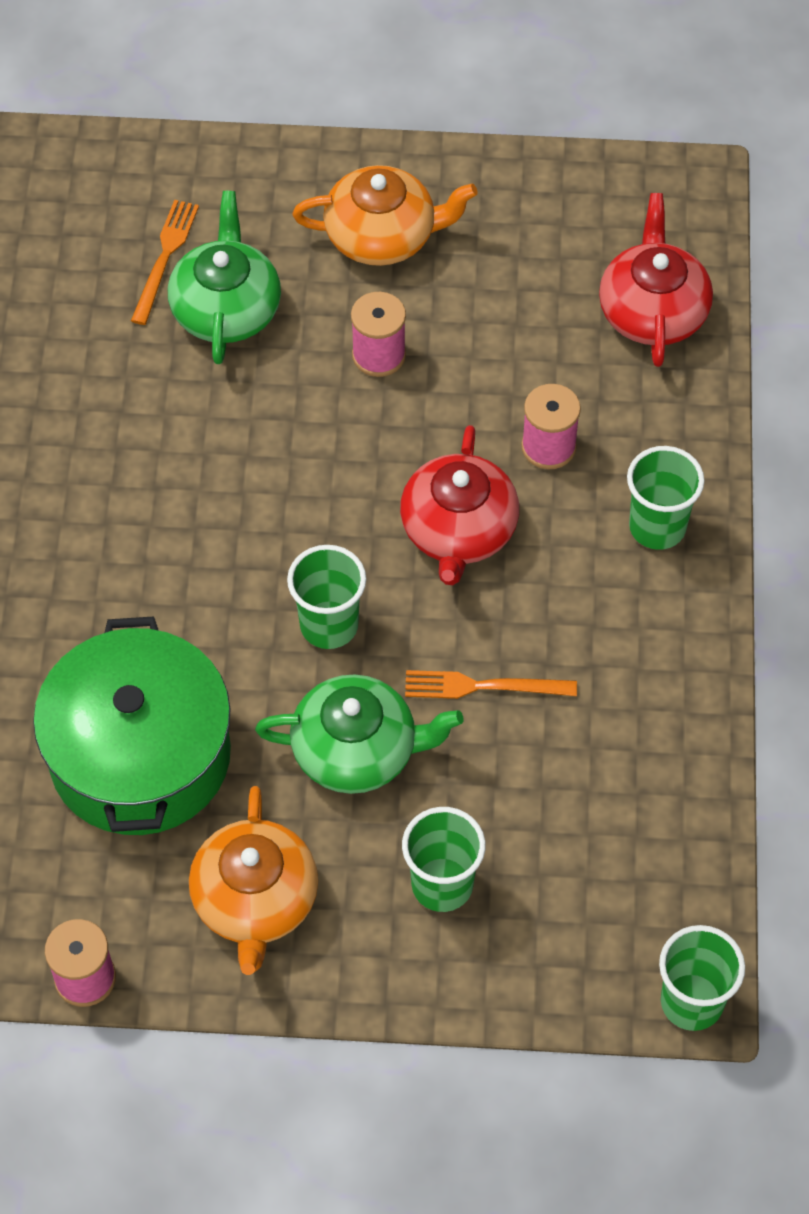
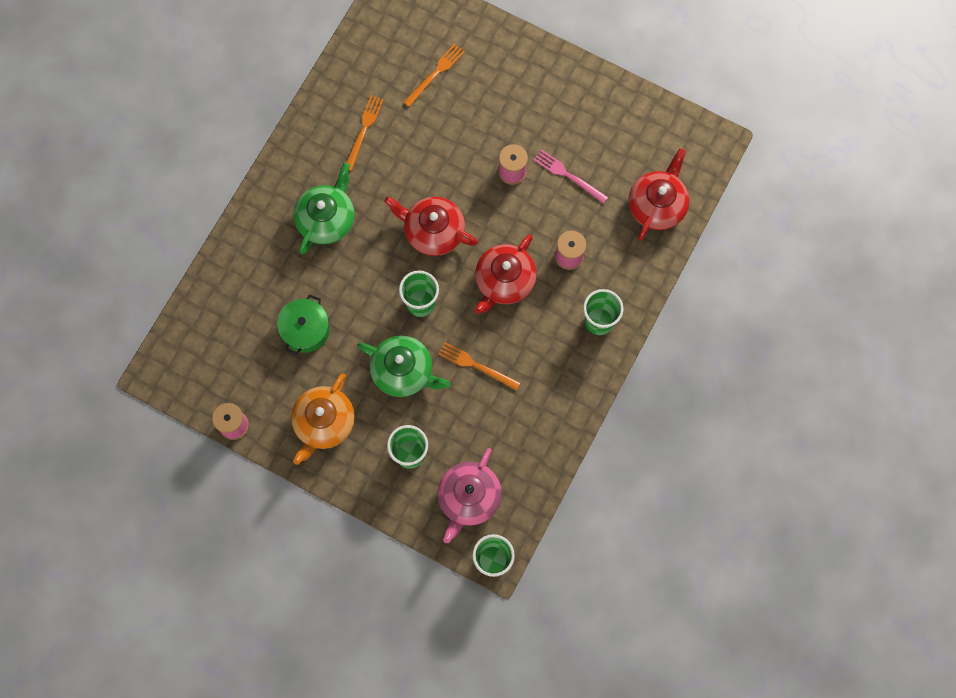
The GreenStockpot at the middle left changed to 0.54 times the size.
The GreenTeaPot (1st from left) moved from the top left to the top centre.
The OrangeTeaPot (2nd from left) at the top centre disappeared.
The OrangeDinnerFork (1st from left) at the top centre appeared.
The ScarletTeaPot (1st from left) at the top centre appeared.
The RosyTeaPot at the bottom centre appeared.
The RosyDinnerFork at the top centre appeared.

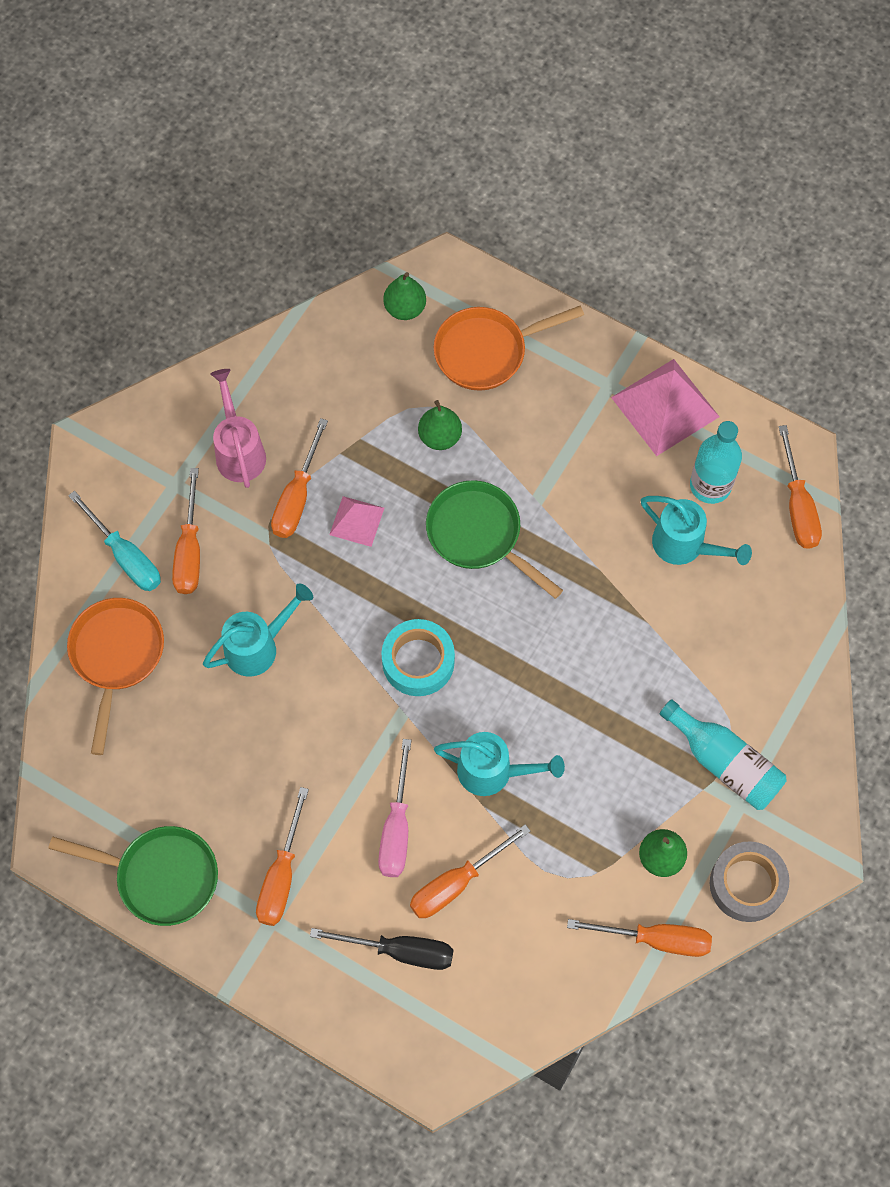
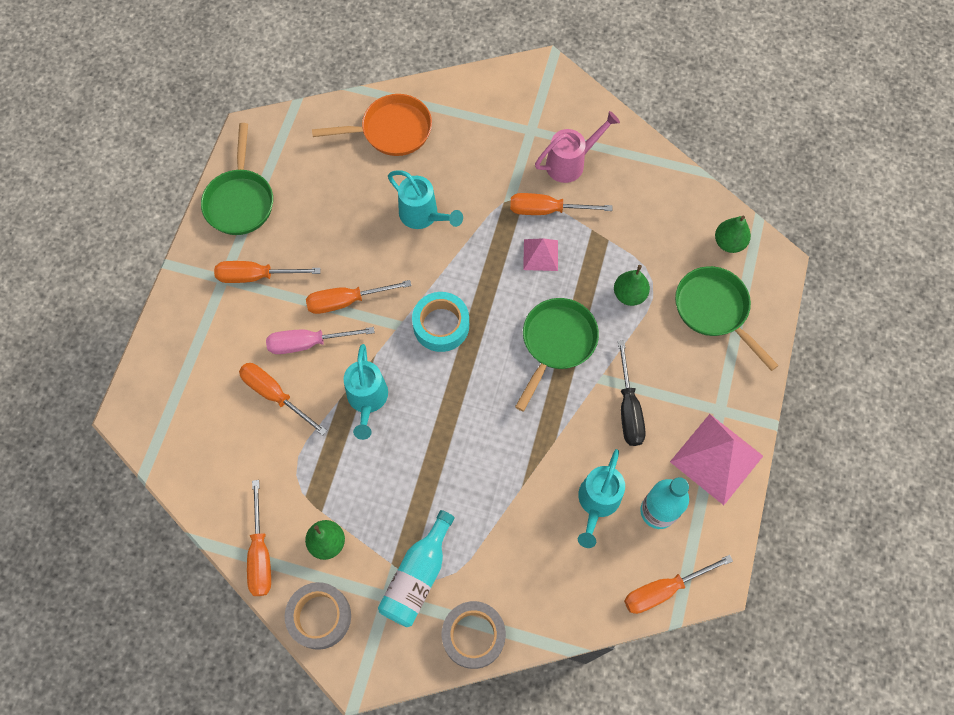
The TealHandScrewdriver at the middle left disappeared.
The OrangeHandScrewdriver (1st from left in the first image) moved from the middle left to the centre.
The JetBlackHandScrewdriver moved from the bottom centre to the centre.
The OrangePan (2nd from left) at the top centre became the GreenPan (3rd from left) at the middle right.
The GrayRollOfTape (2nd from left) at the bottom centre appeared.

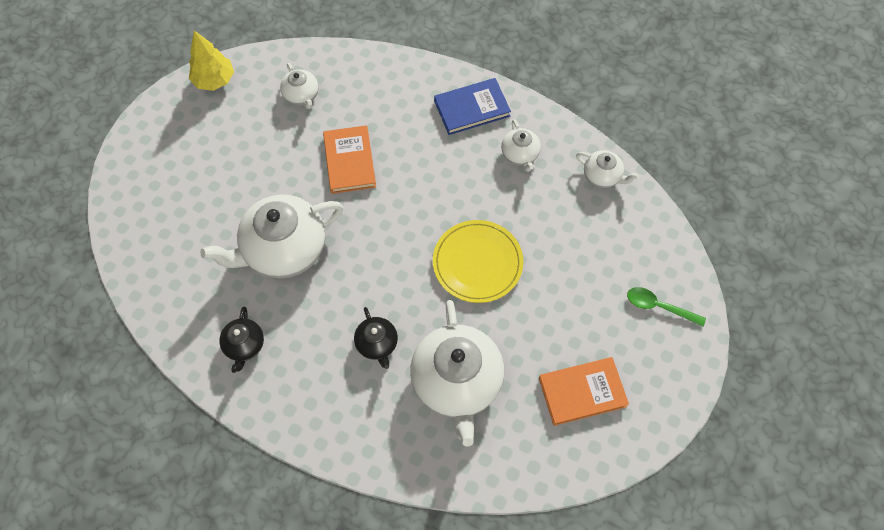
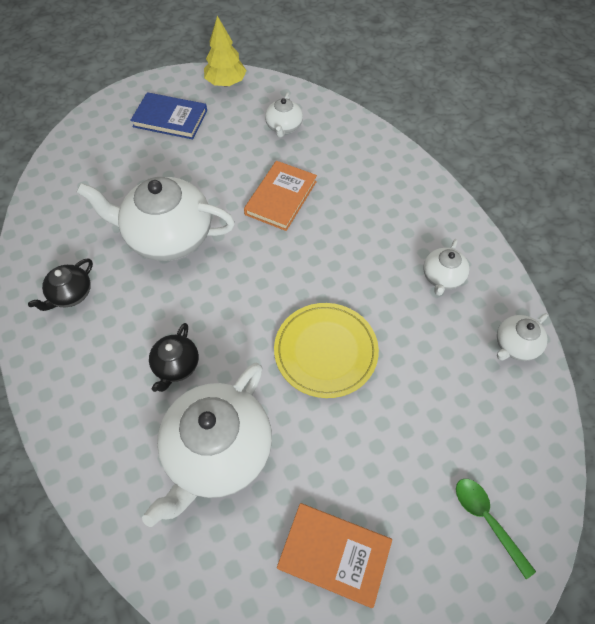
The CobaltBook moved from the top centre to the top left.
The WhiteTeaPot (5th from left) at the top right turned 75 degrees clockwise.

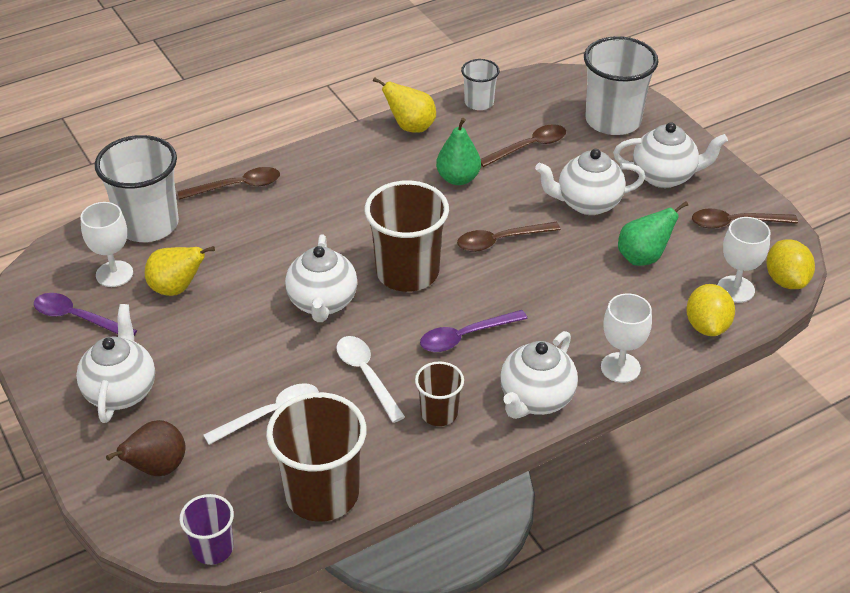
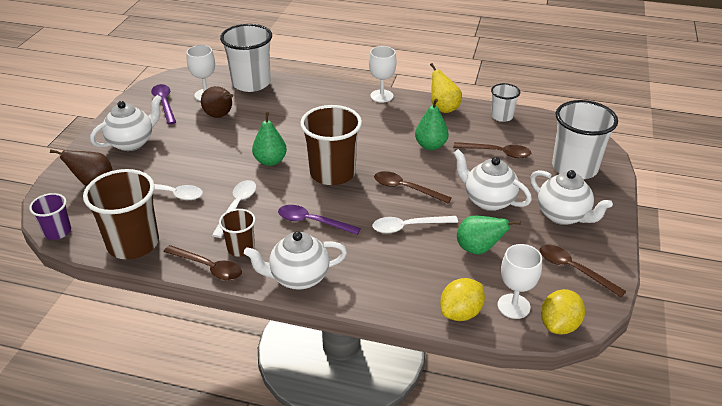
The YellowToyPear (1st from left) at the middle left became the BrownToyPear (2nd from left) at the top left.
The BrownTeaspoon (1st from left) moved from the top left to the middle left.
The WhiteTeaPot (2nd from left) at the centre was replaced by the GreenToyPear (1st from left) at the centre.
The WhiteChalice (2nd from left) moved from the middle right to the top centre.
The WhiteTeaspoon (3rd from left) at the centre appeared.

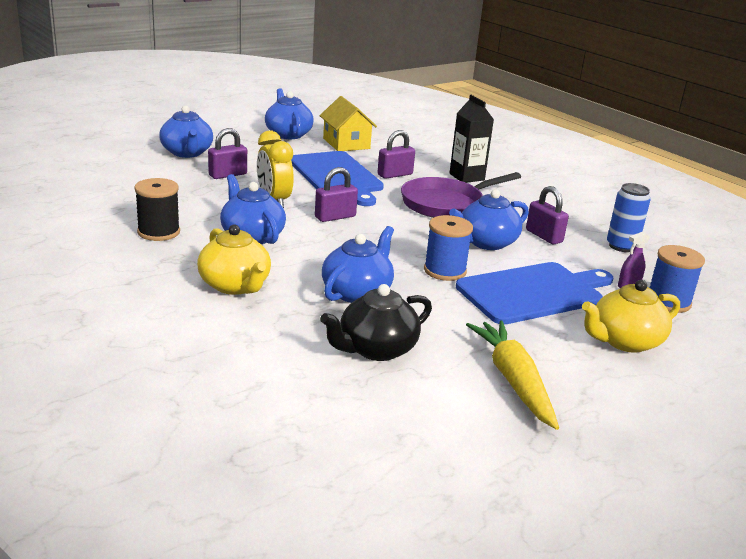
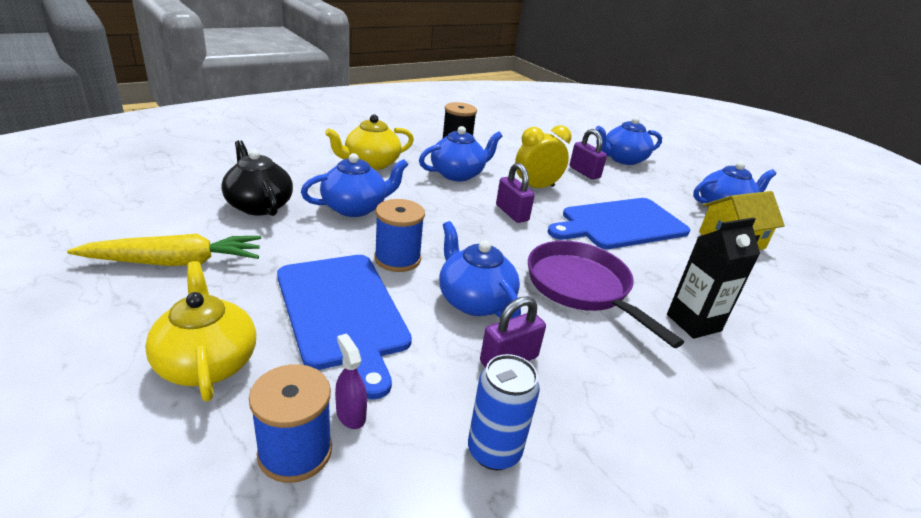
The CobaltTeaPot (4th from left in the first image) at the centre turned 60 degrees counterclockwise.
The RoyalPurplePadlock (3rd from left) at the top centre disappeared.

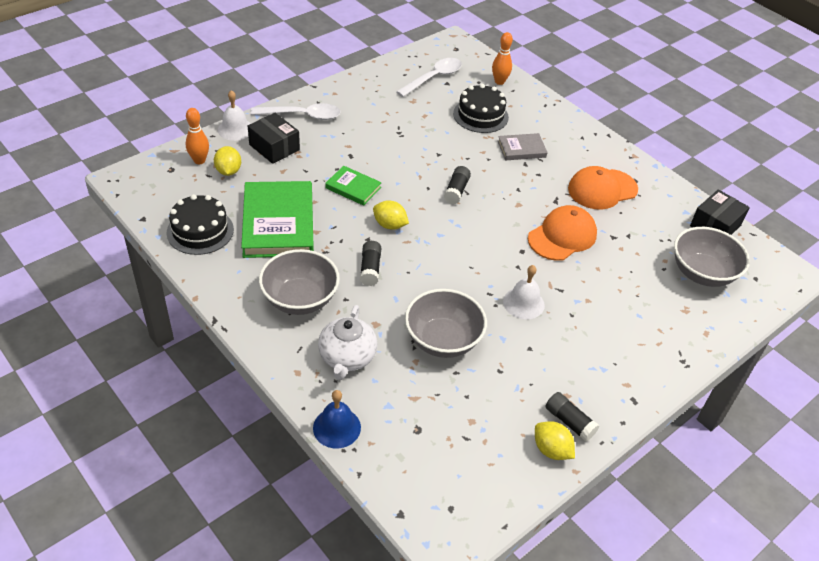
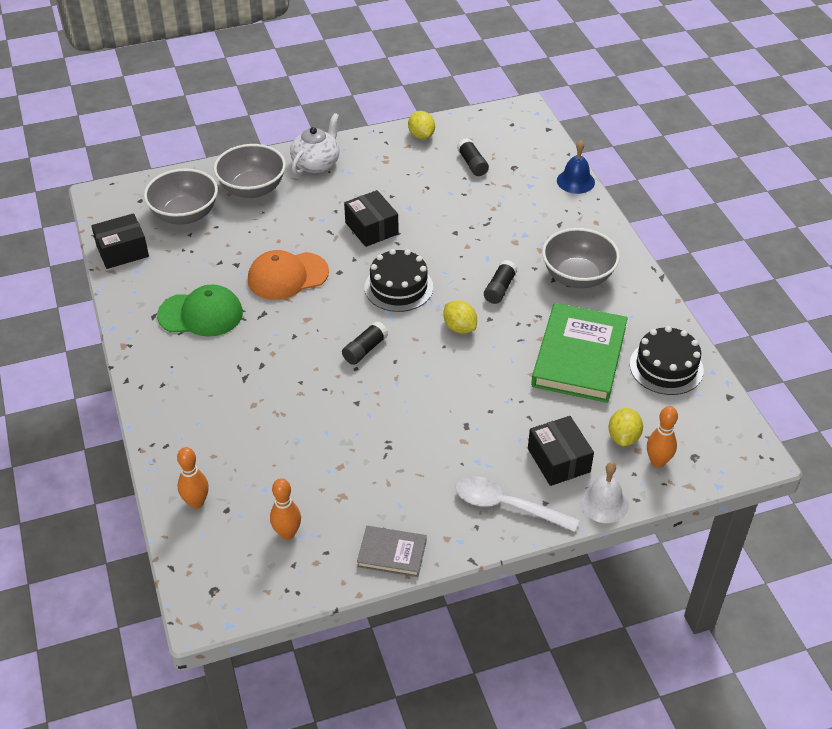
The WhiteTeaPot moved from the centre to the top centre.
The GreenBook (2nd from left) at the top centre disappeared.
The WhiteTeaspoon (2nd from left) at the top centre was replaced by the OrangeTenpin (2nd from left) at the bottom centre.
The GrayServingBowl (2nd from left) moved from the centre to the top left.
The JetBlackCake (2nd from left in the first image) moved from the top centre to the centre.
The GrayBook moved from the top centre to the bottom centre.
The WhiteBell (2nd from left) at the centre was replaced by the JetBlackBox (2nd from left) at the top centre.
The JetBlackStickOfGlue (3rd from left in the first image) moved from the bottom right to the top centre.
The OrangePeakedCap (2nd from left) at the middle right became the GreenPeakedCap at the middle left.

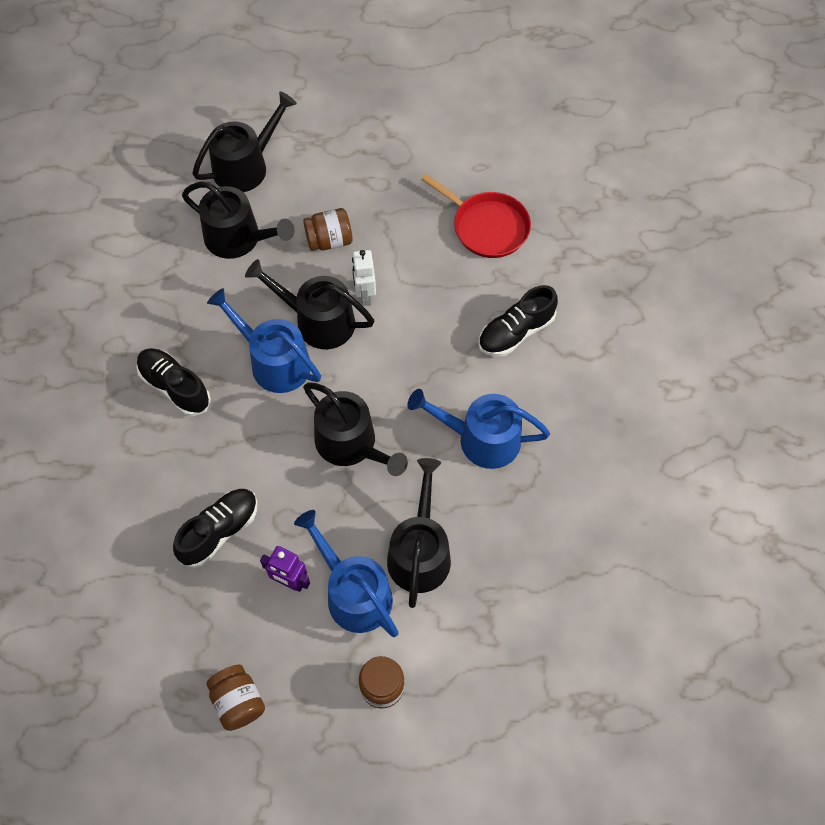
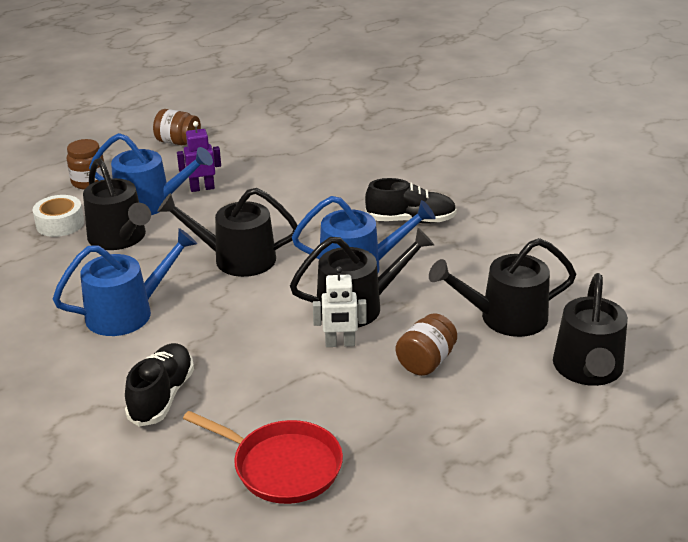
The JetBlackSneaker (2nd from left) at the middle left disappeared.
The WhiteRobot at the centre turned 135 degrees clockwise.
The ScarletPan at the top centre turned 150 degrees counterclockwise.
The WhiteRollOfTape at the middle left appeared.

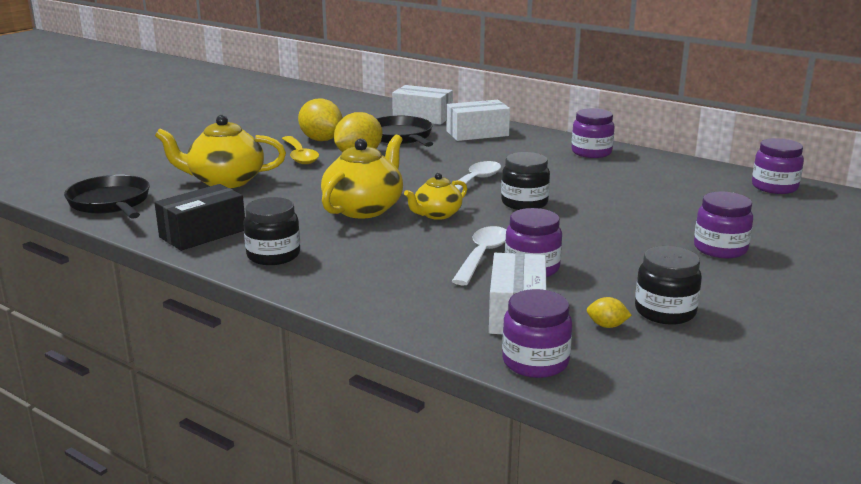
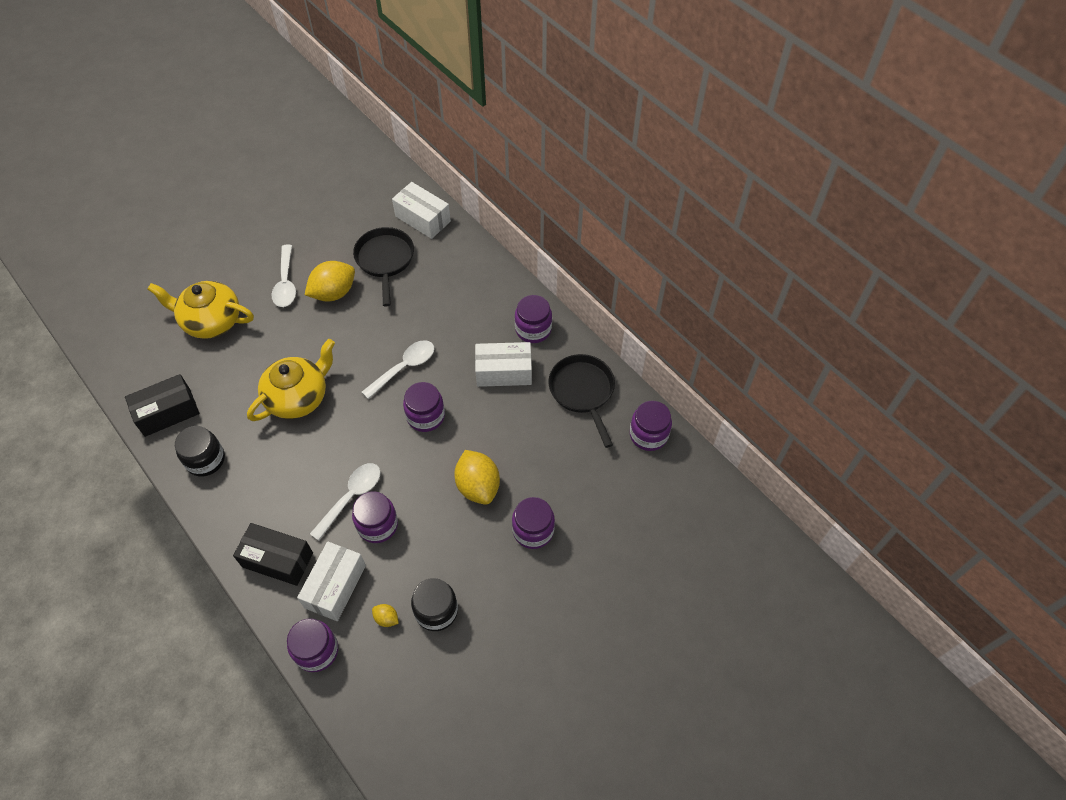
The JetBlackPan (1st from left in the first image) moved from the middle left to the centre.
The YellowTeaspoon at the top centre became the WhiteTeaspoon (1st from left) at the middle left.
The YellowLemon (1st from left in the first image) moved from the top centre to the centre.
The YellowTeaPot (3rd from left) at the centre disappeared.
The WhiteBox (2nd from left in the first image) moved from the top centre to the centre.
The JetBlackJar (2nd from left) at the centre became the RoyalPurpleJar (3rd from left) at the centre.
The JetBlackBox (2nd from left) at the bottom left appeared.

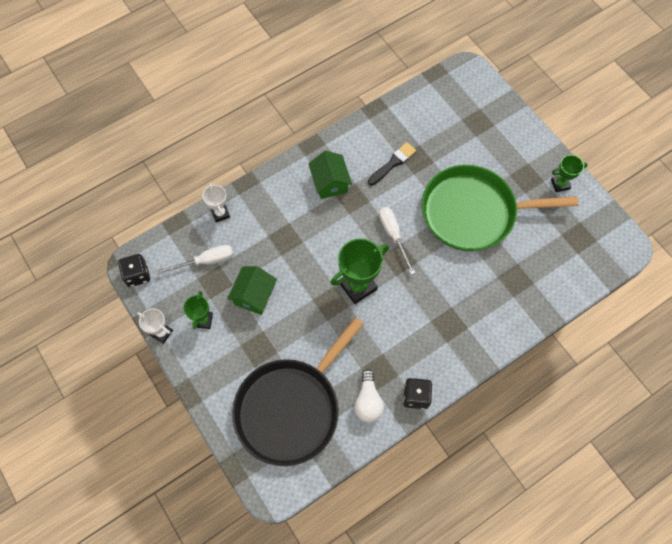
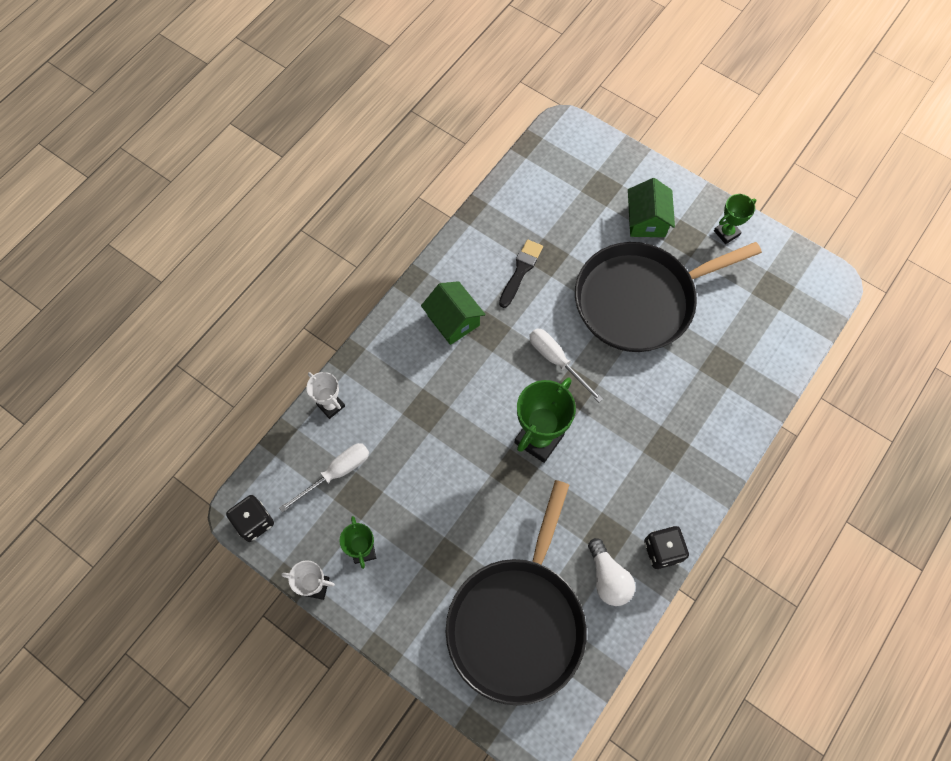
The GreenToyHouse (1st from left in the first image) moved from the centre to the top right.
The GreenPan at the middle right became the JetBlackPan (2nd from left) at the middle right.

